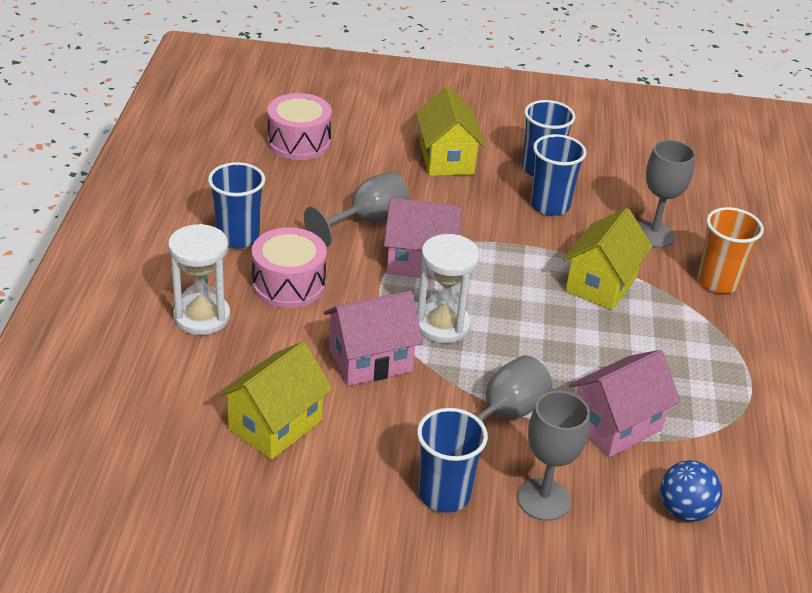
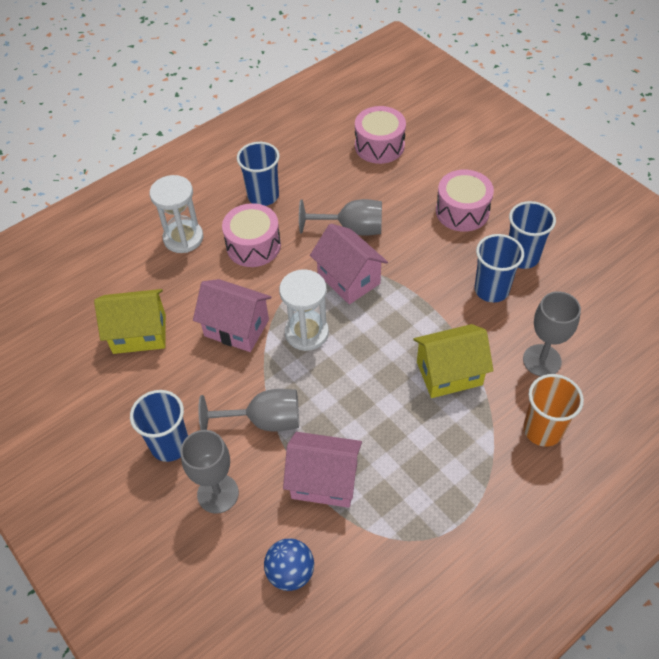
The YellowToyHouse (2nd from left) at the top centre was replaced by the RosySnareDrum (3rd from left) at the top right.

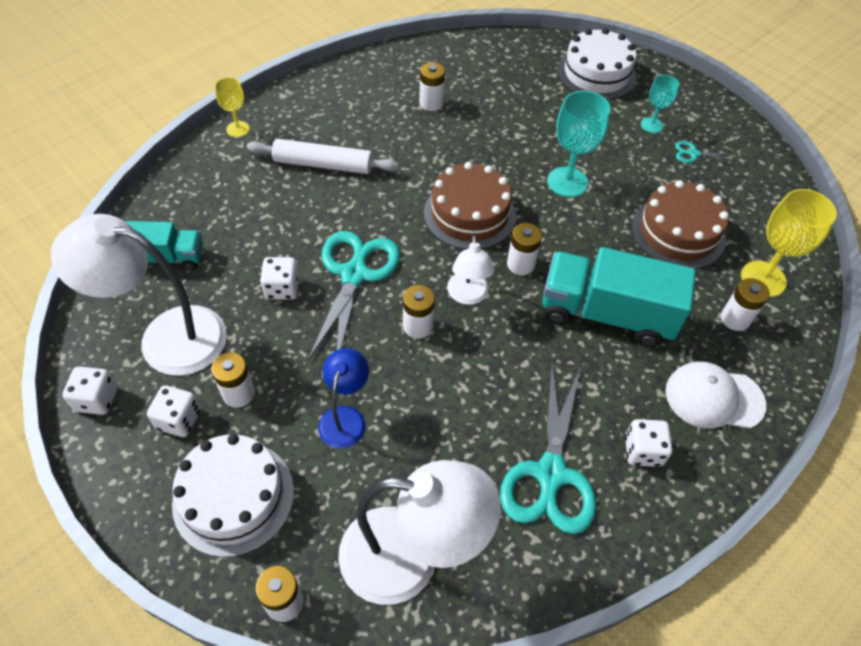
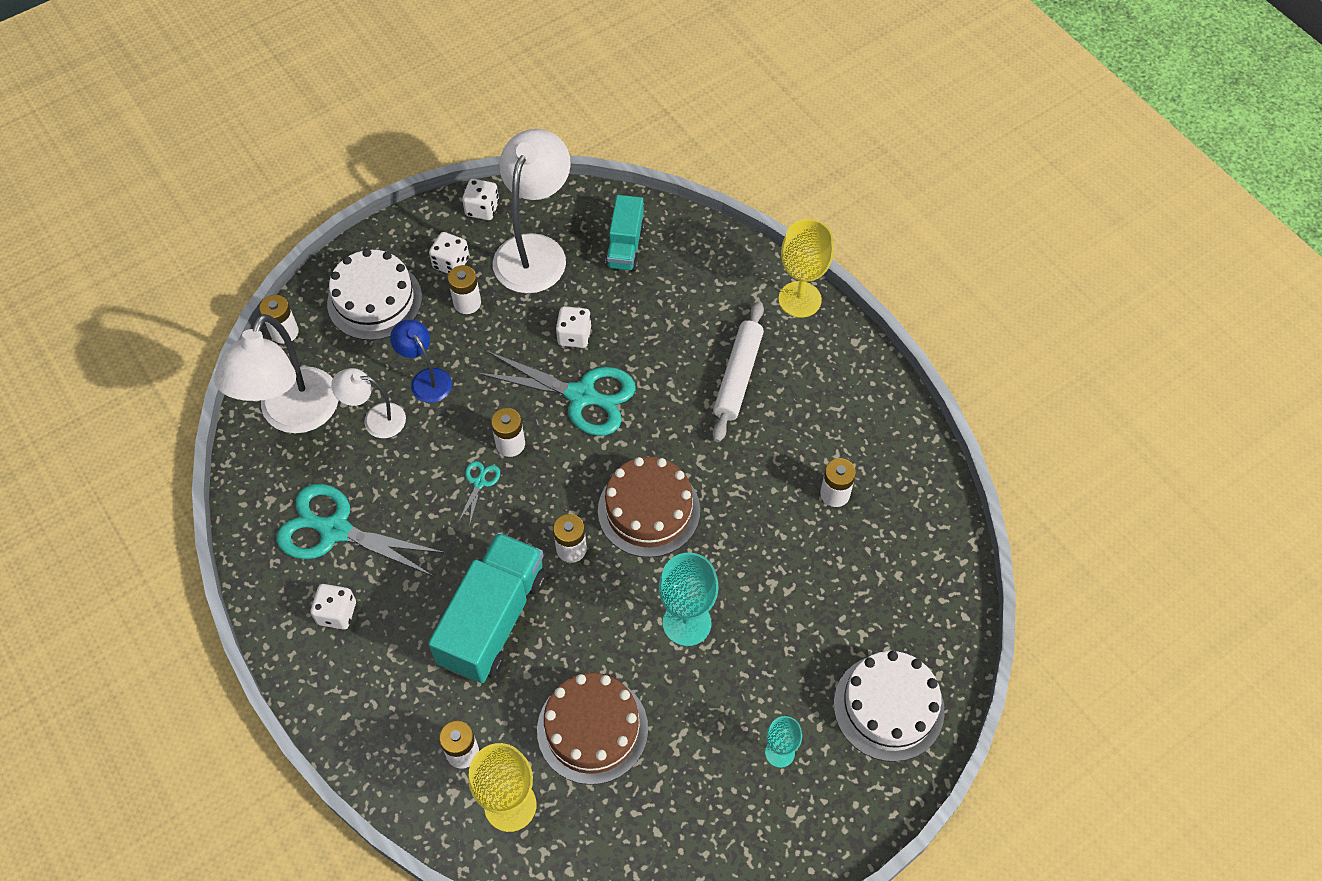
The YellowChalice (1st from left in the first image) at the top left changed to 1.71 times the size.
The CobaltLamp at the centre turned 150 degrees counterclockwise.
The WhiteLamp (3rd from left in the first image) moved from the centre to the middle left.
The WhitePeakedCap at the middle right disappeared.
The TealShears (3rd from left in the first image) moved from the top right to the centre.

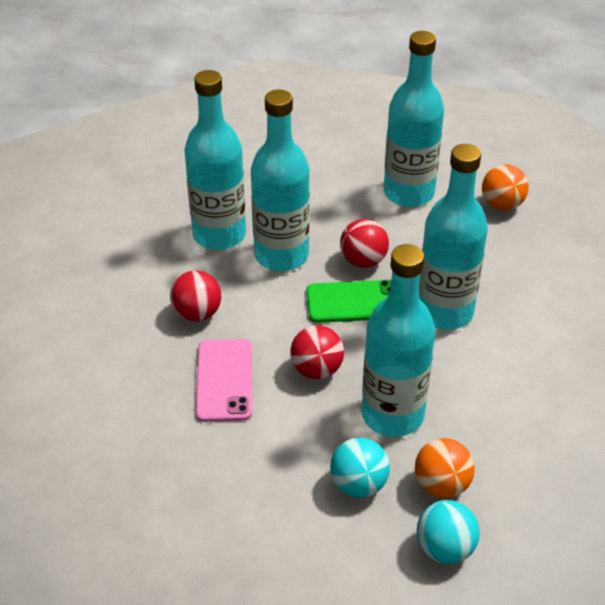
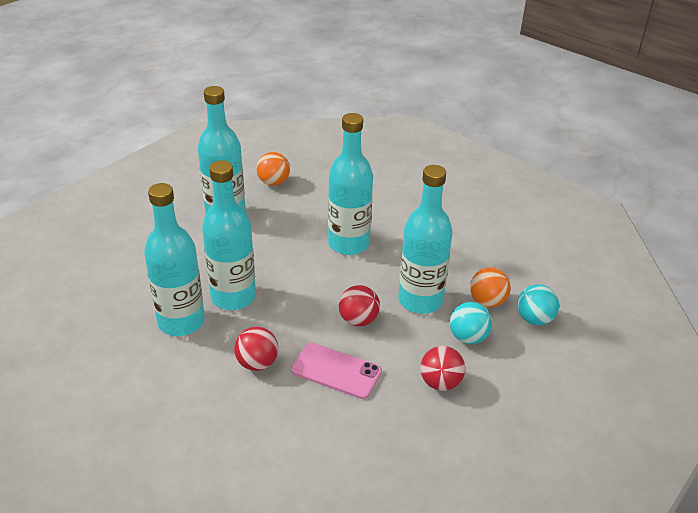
The GreenPhone at the centre disappeared.
The ScarletBall (3rd from left) moved from the centre to the bottom centre.

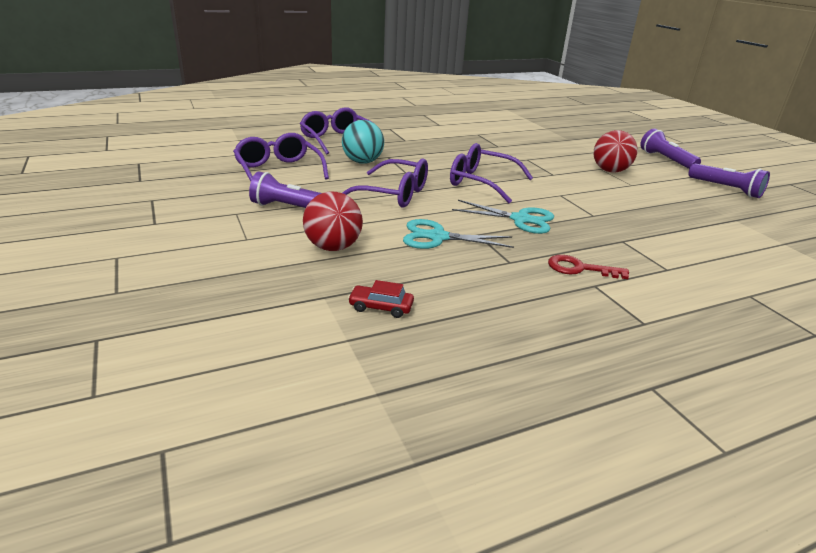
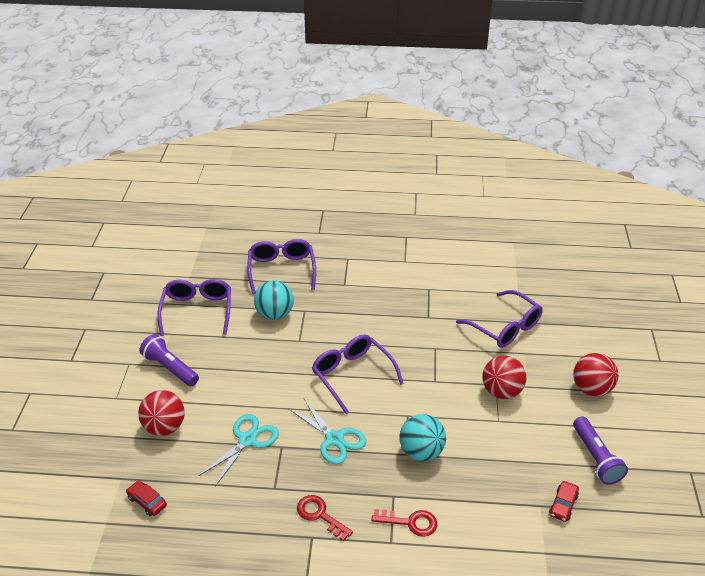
The RoyalPurpleSpectacles (3rd from left in the first image) moved from the top centre to the middle right.
The TealShears (1st from left) at the centre turned 90 degrees clockwise.
The RoyalPurpleTorch (2nd from left) at the top right was replaced by the ScarletBall (3rd from left) at the middle right.
The ScarletKey (2nd from left) at the bottom centre appeared.
The TealBall (2nd from left) at the bottom centre appeared.
The ScarletCar (2nd from left) at the bottom right appeared.

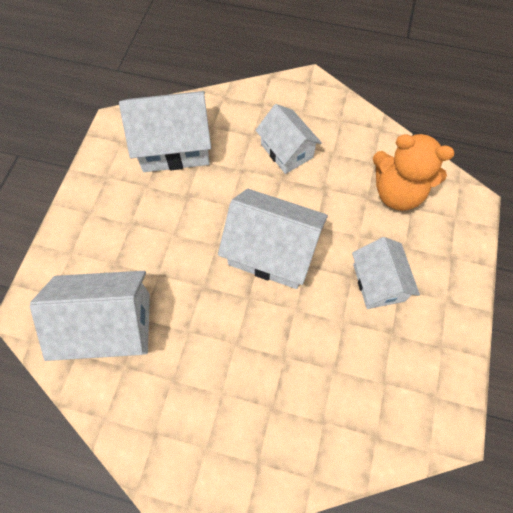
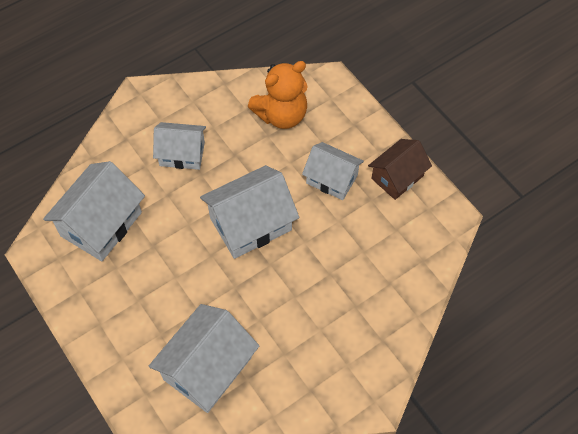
The BrownToyHouse at the middle right appeared.

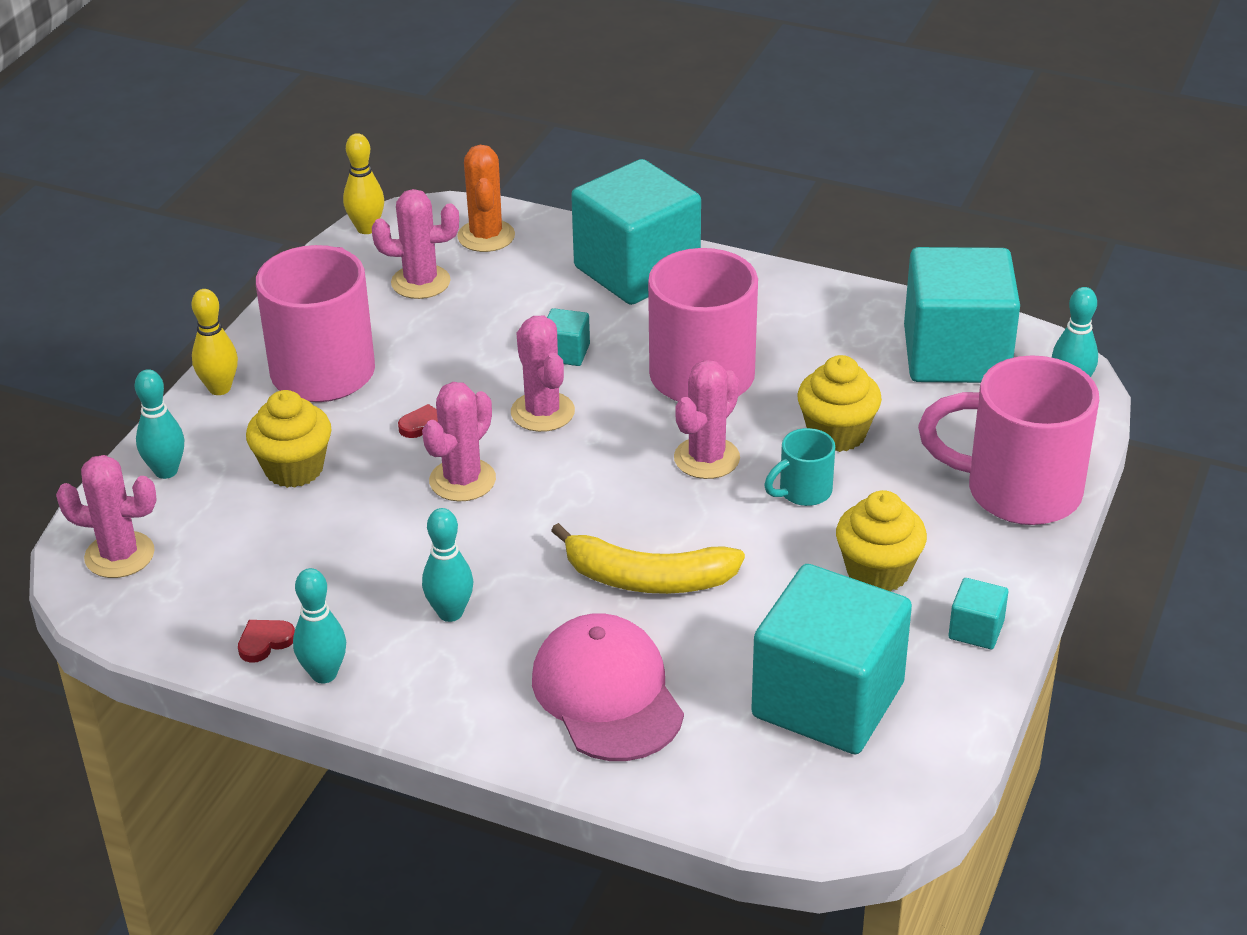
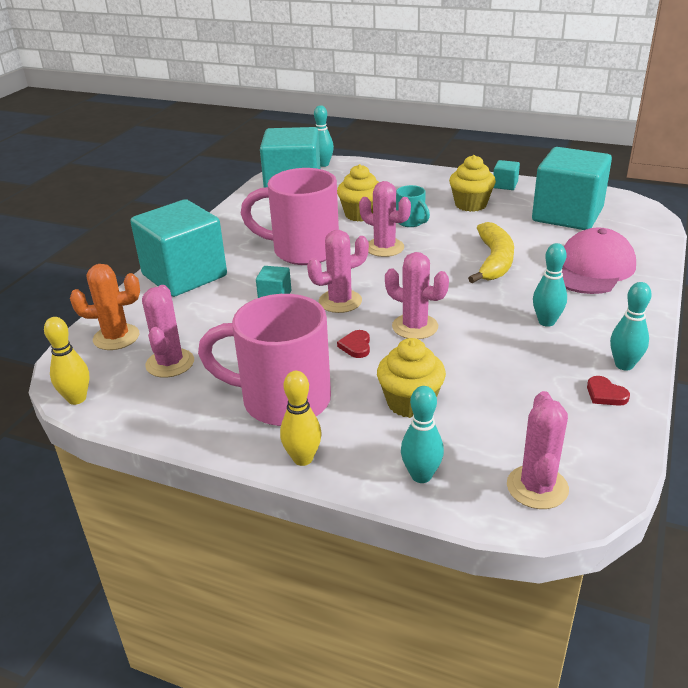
The RosyPeakedCap at the bottom centre turned 150 degrees clockwise.
The RosyMug (3rd from left) at the middle right disappeared.

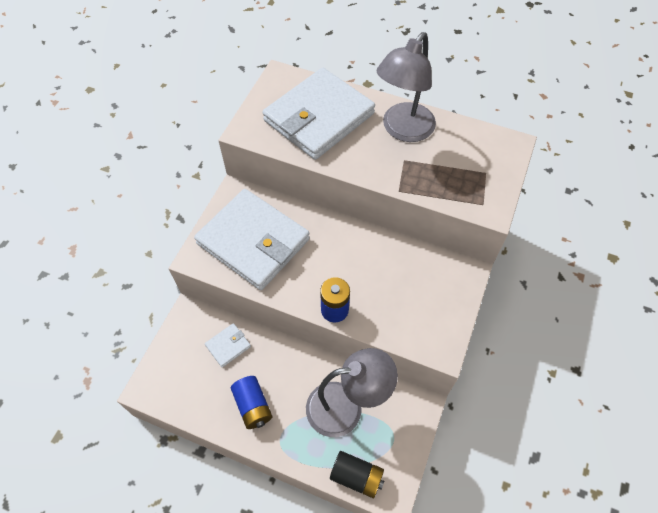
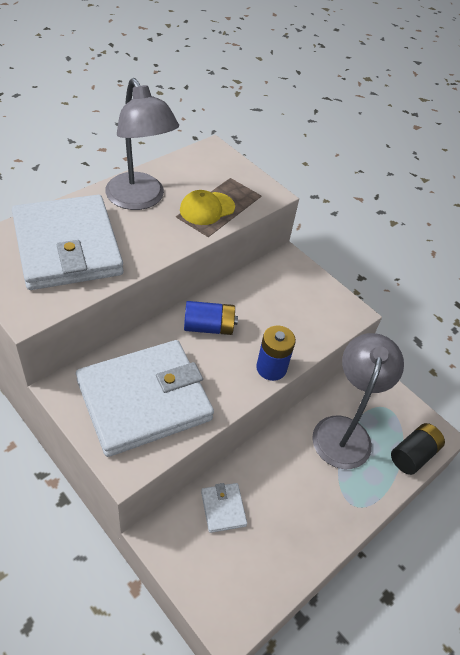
The CobaltAaBattery (1st from left) moved from the bottom centre to the centre.
The YellowPeakedCap at the top centre appeared.

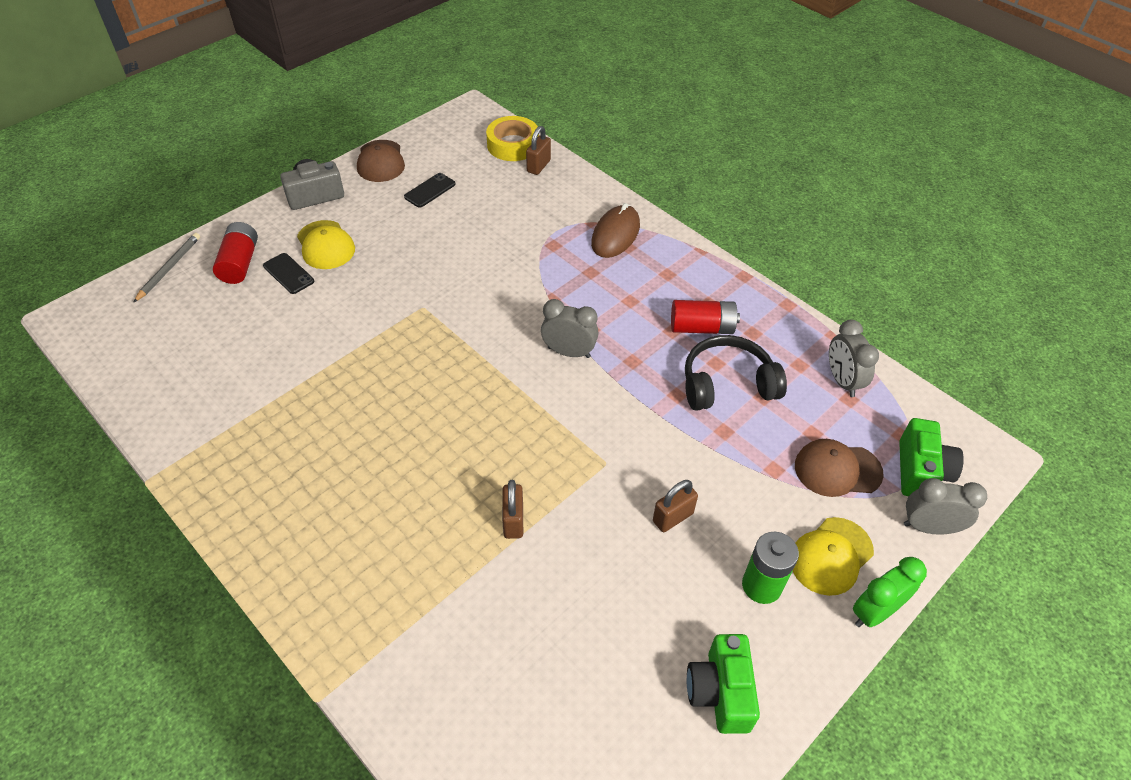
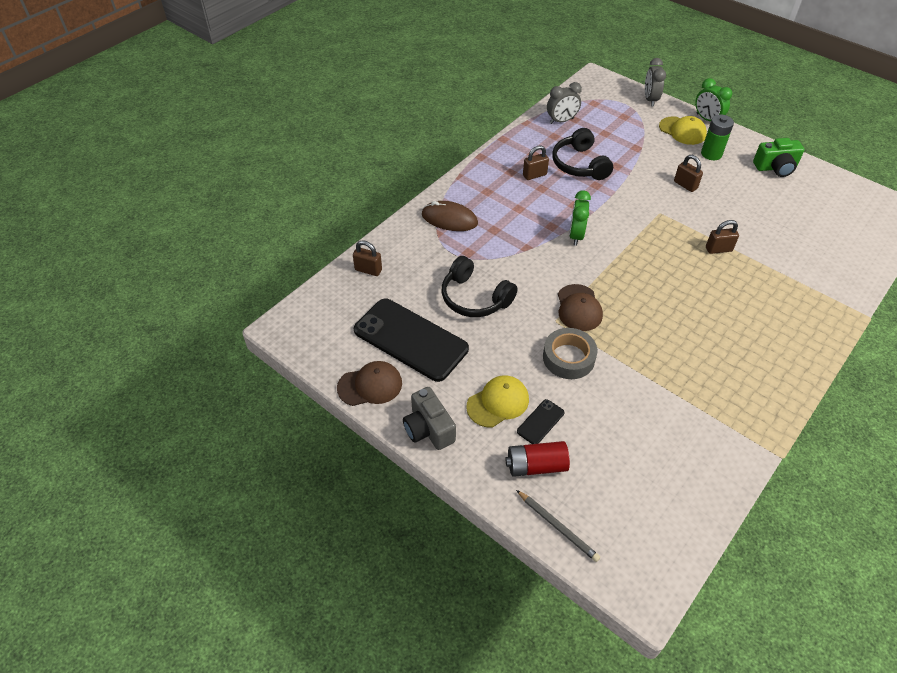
The GrayPencil at the middle left turned 150 degrees counterclockwise.
The JetBlackPhone (2nd from left in the first image) at the top centre changed to 2.35 times the size.
The YellowRollOfTape at the top centre disappeared.
The GrayBedsideClock (1st from left) at the centre became the GreenBedsideClock (1st from left) at the top centre.
The ScarletAaBattery (2nd from left) at the centre was replaced by the BrownPadlock (2nd from left) at the top centre.
The BrownPeakedCap (2nd from left) moved from the middle right to the centre.
The GreenPhotoCamera (2nd from left) at the middle right disappeared.
The JetBlackOverEarHeadphones (1st from left) at the centre appeared.
The GrayRollOfTape at the centre appeared.

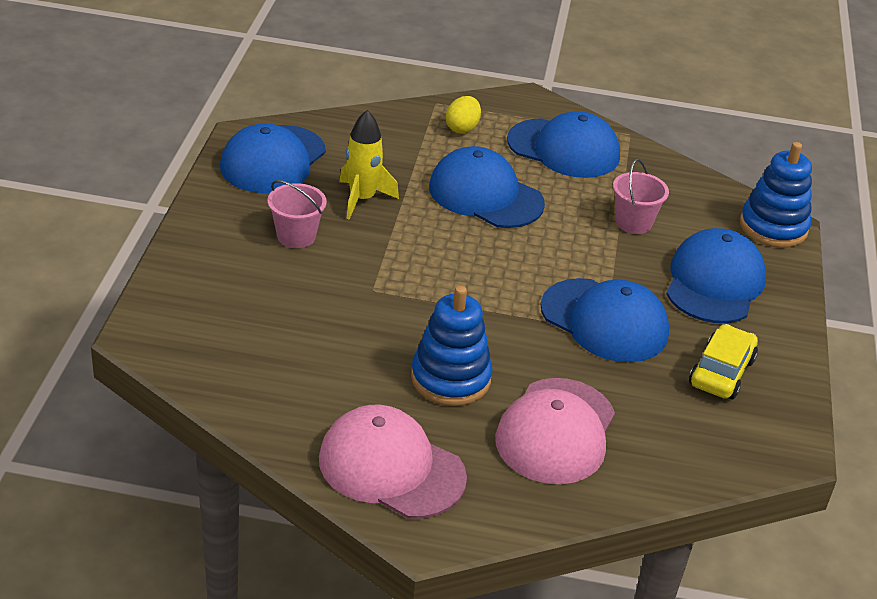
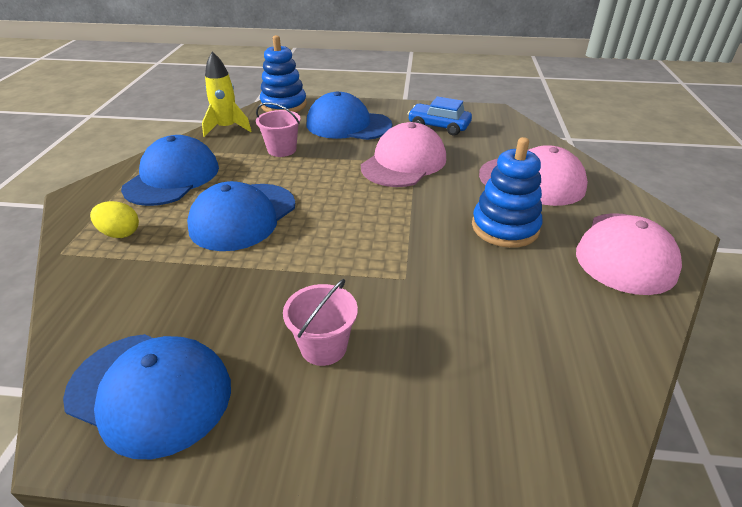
The YellowSpaceship moved from the top centre to the top left.
The CobaltPeakedCap (4th from left) at the middle right became the RosyPeakedCap (1st from left) at the top centre.
The YellowCar at the middle right became the CobaltCar at the top centre.

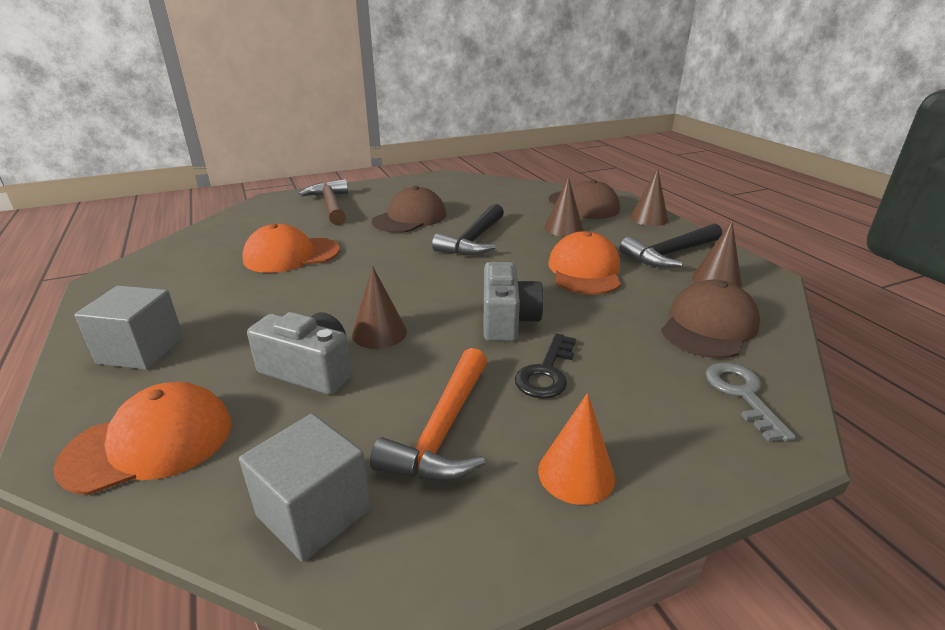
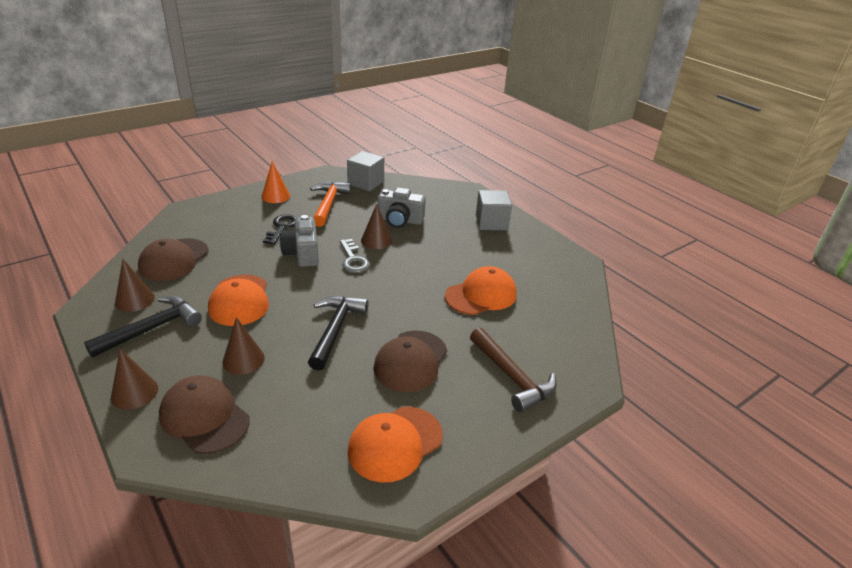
The OrangePeakedCap (1st from left in the first image) moved from the bottom left to the bottom centre.
The GrayKey moved from the middle right to the centre.

